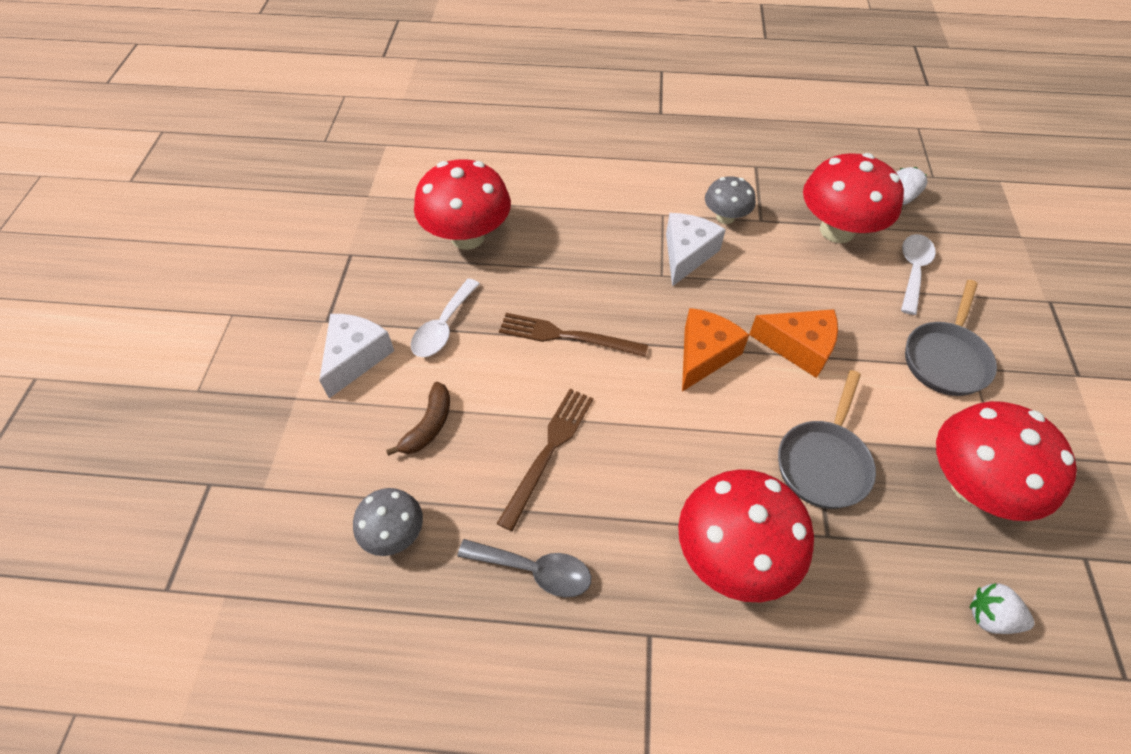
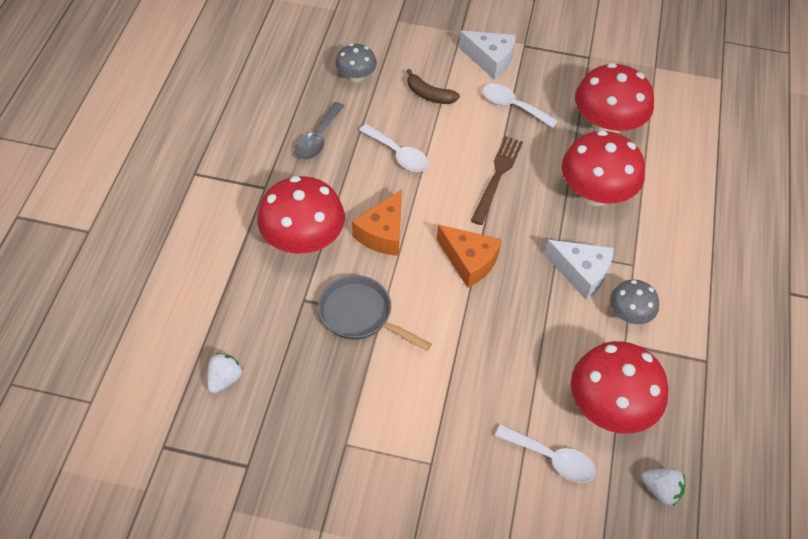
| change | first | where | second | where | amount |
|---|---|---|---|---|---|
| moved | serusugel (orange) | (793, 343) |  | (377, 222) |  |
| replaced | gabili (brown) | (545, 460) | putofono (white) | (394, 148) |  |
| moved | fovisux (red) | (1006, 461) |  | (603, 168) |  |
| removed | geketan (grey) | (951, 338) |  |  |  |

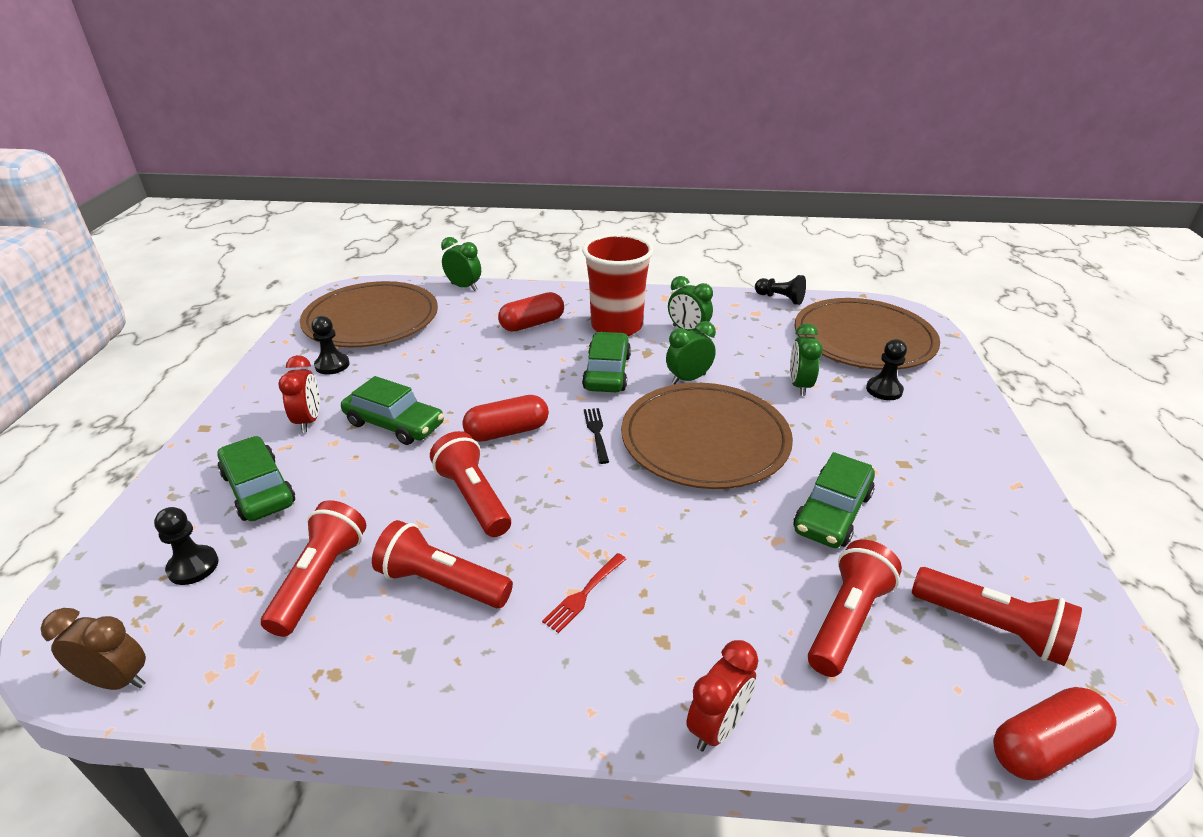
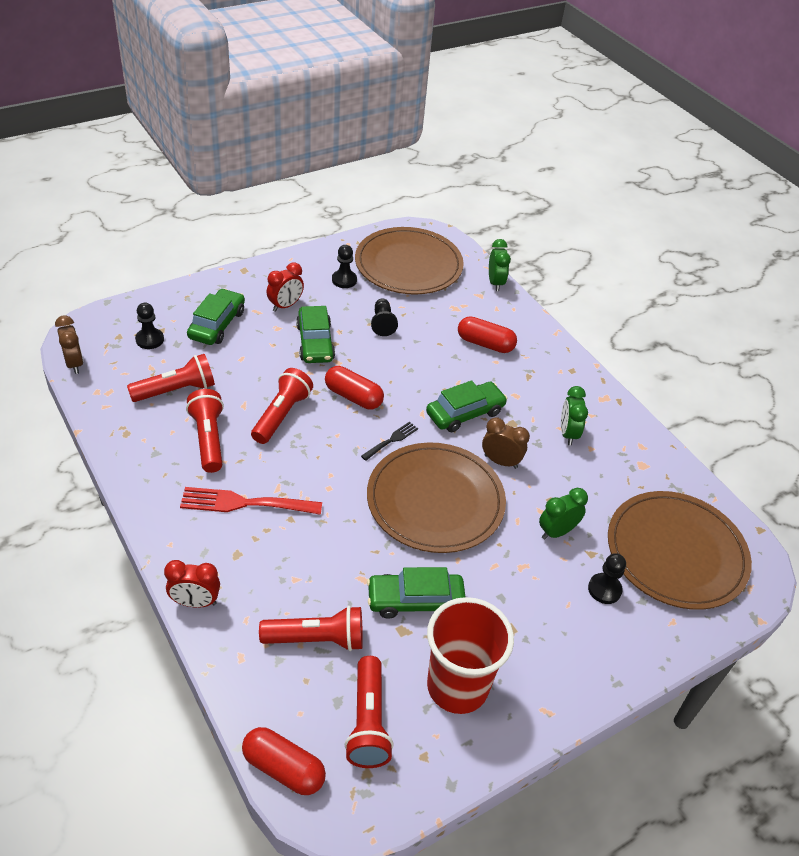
| change | first | where | second | where | amount |
|---|---|---|---|---|---|
| resized | gabili (red) | (584, 593) |  | (251, 501) | x1.85 |
| moved | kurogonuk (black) | (780, 290) |  | (384, 317) |  |
| moved | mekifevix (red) | (618, 285) |  | (470, 655) |  |
| recoloured | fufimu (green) | (691, 353) | fufimu (brown) | (506, 443) |  |

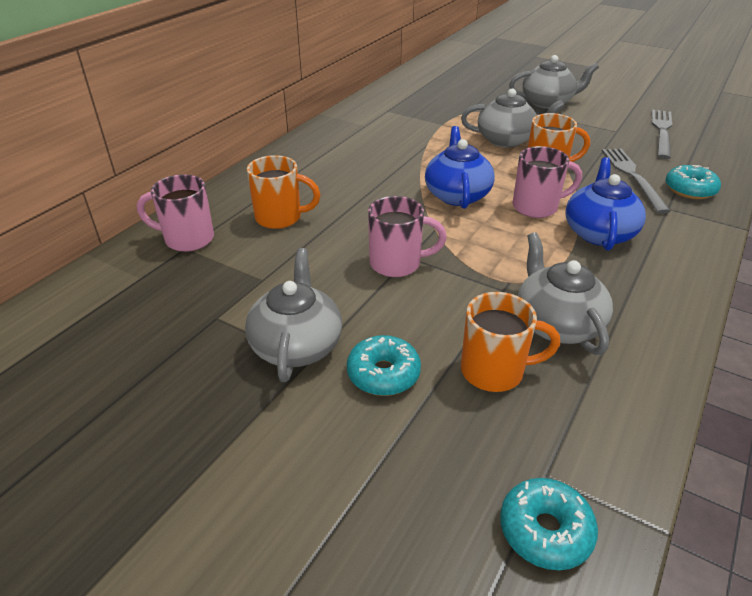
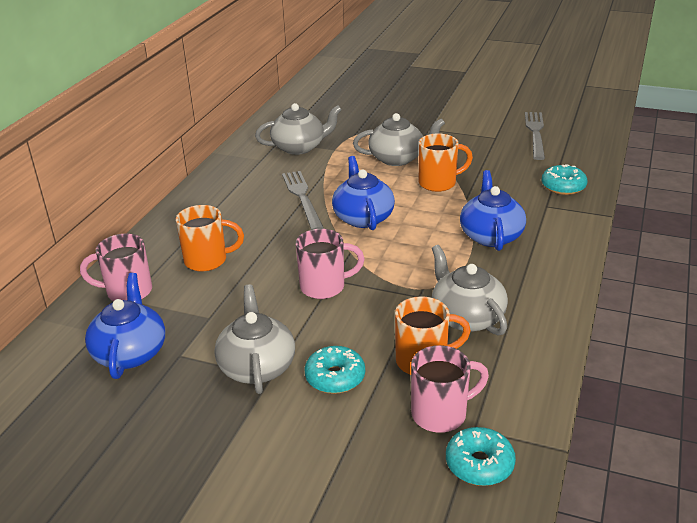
| change | first | where | second | where | amount |
|---|---|---|---|---|---|
| added |  |  | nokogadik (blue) | (125, 326) |  |
| moved | nokogadik (grey) | (554, 82) |  | (298, 129) |  |
| moved | gabili (grey) | (636, 181) |  | (303, 200) |  |
| moved | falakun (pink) | (547, 182) |  | (450, 389) |  |

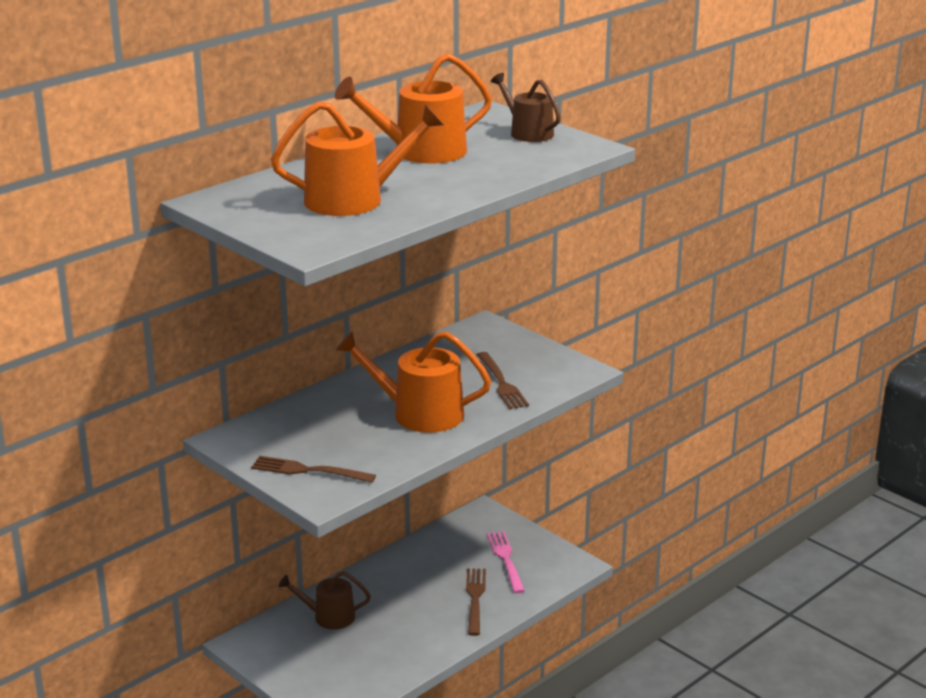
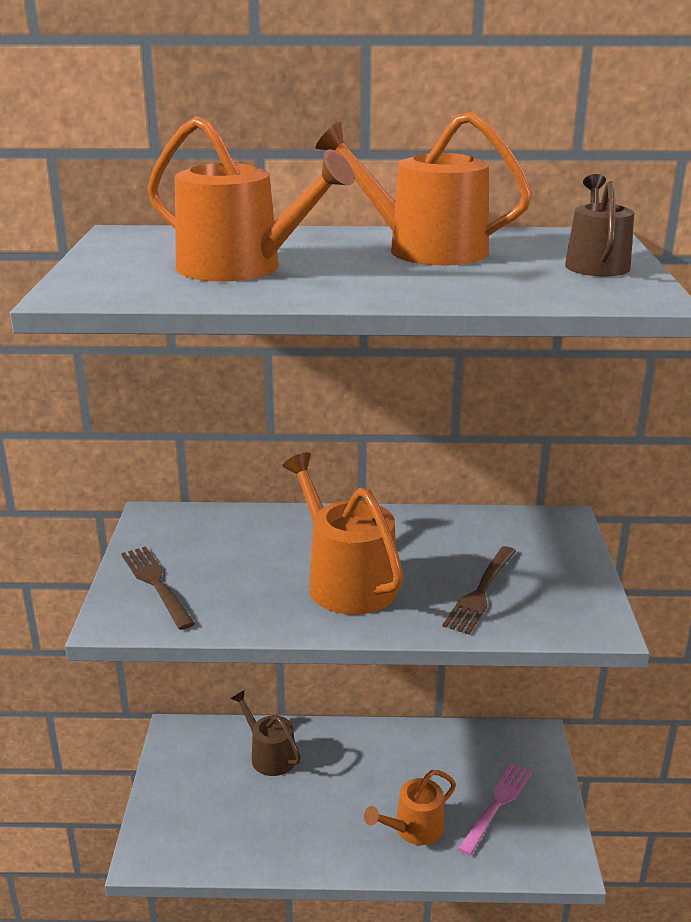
| change | first | where | second | where | amount |
|---|---|---|---|---|---|
| replaced | gabili (brown) | (476, 602) | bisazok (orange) | (410, 807) |  |

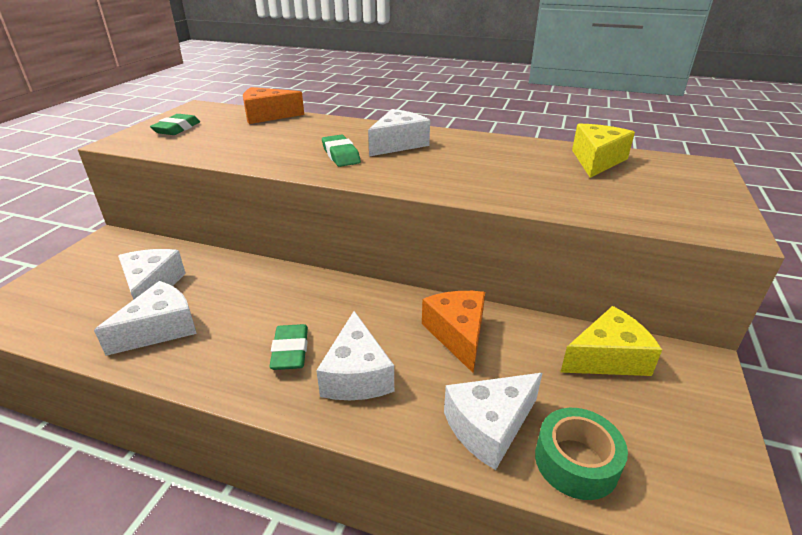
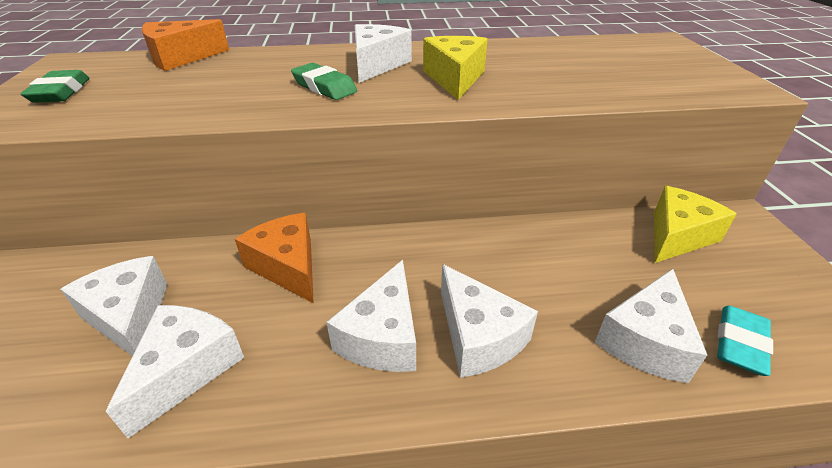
| change | first | where | second | where | amount |
|---|---|---|---|---|---|
| moved | serusugel (orange) | (453, 332) |  | (274, 258) |  |
| replaced | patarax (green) | (288, 347) | serusugel (white) | (371, 316) |  |
| moved | serusugel (yellow) | (603, 150) |  | (455, 68) |  |
| replaced | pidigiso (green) | (581, 454) | patarax (turquoise) | (745, 340) |  |

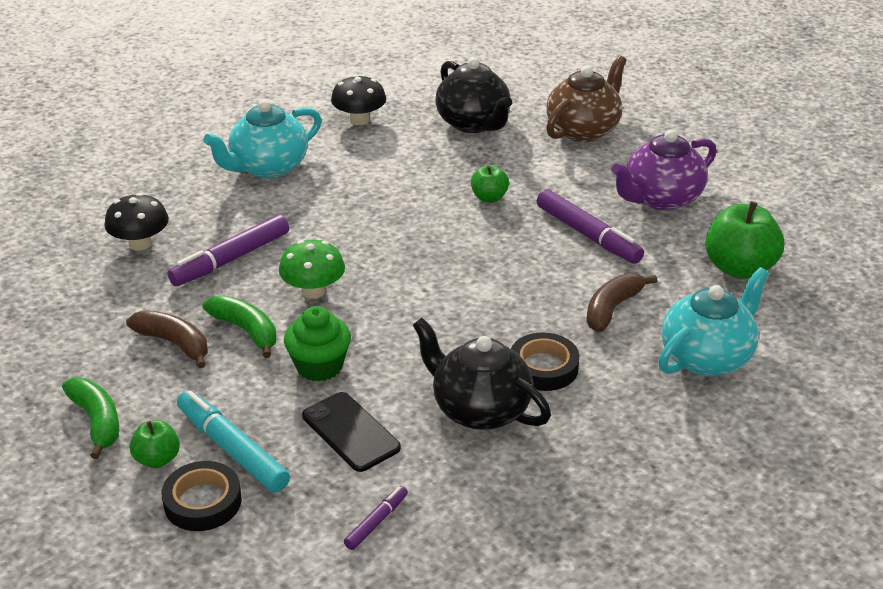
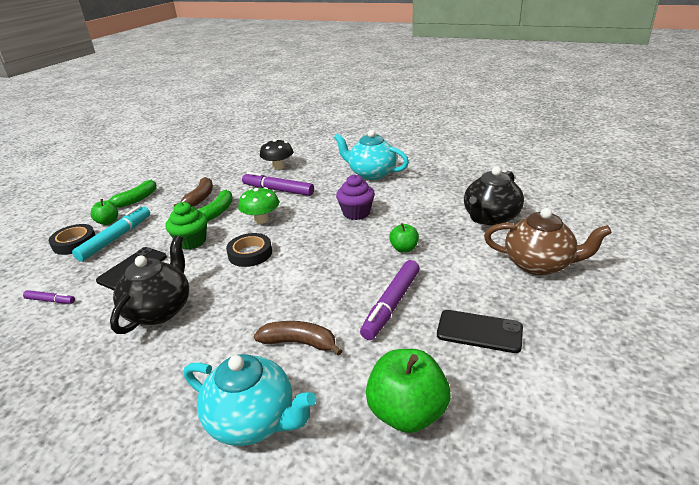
| change | first | where | second | where | amount |
|---|---|---|---|---|---|
| moved | pidigiso (black) | (545, 361) |  | (249, 250) |  |
| added |  |  | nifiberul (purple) | (355, 197) |  |
| replaced | nokogadik (purple) | (664, 170) | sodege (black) | (480, 331) |  |
| removed | fovisux (black) | (358, 100) |  |  |  |

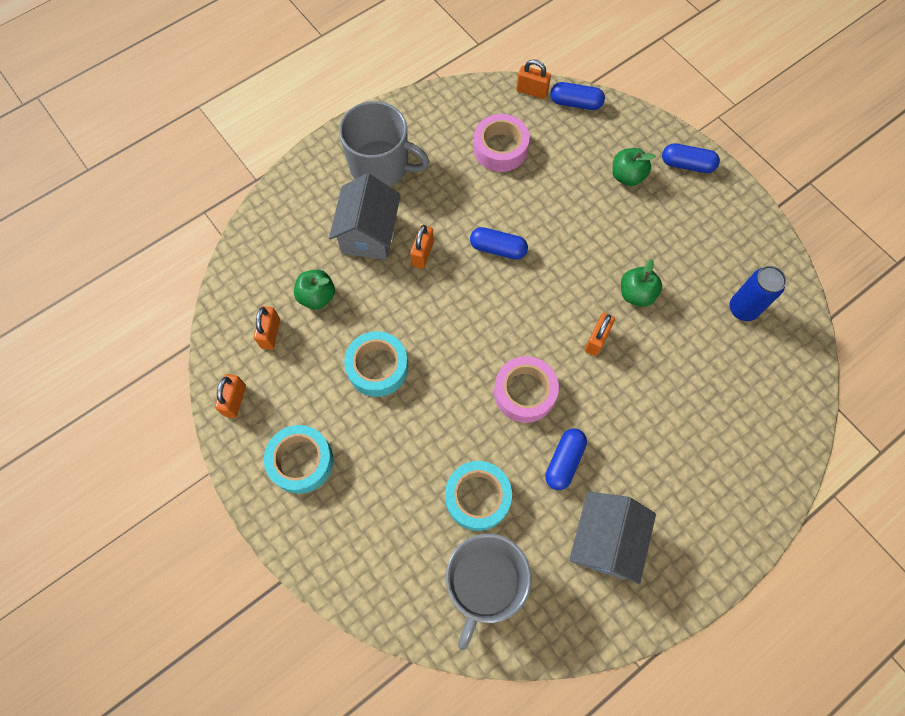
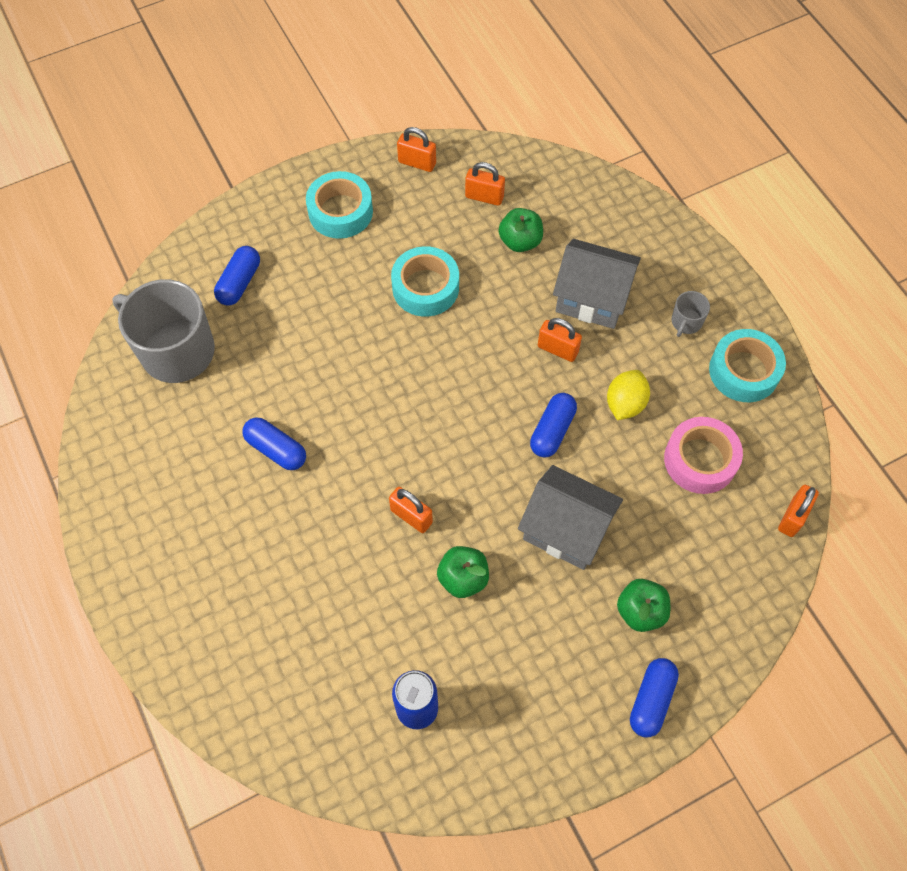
| change | first | where | second | where | amount |
|---|---|---|---|---|---|
| moved | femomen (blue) | (577, 96) |  | (237, 276) |  |
| moved | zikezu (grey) | (612, 538) |  | (570, 517) |  |
| added |  |  | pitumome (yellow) | (628, 395) |  |
| resized | falakun (grey) | (384, 144) |  | (690, 314) | x0.43 |
| moved | pidigiso (turquoise) | (478, 496) |  | (747, 365) |  |
| removed | pidigiso (pink) | (526, 389) |  |  |  |

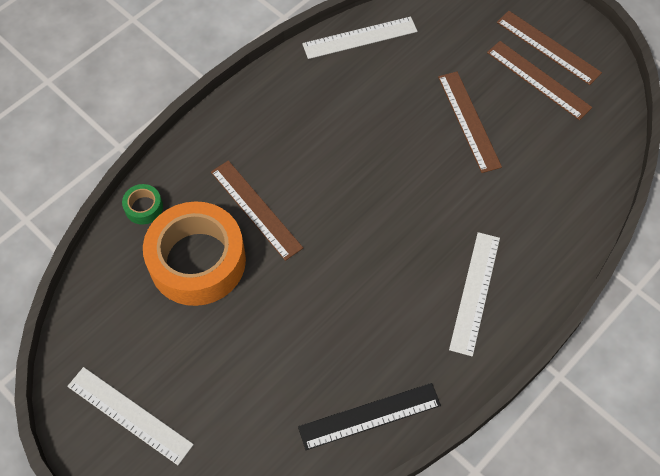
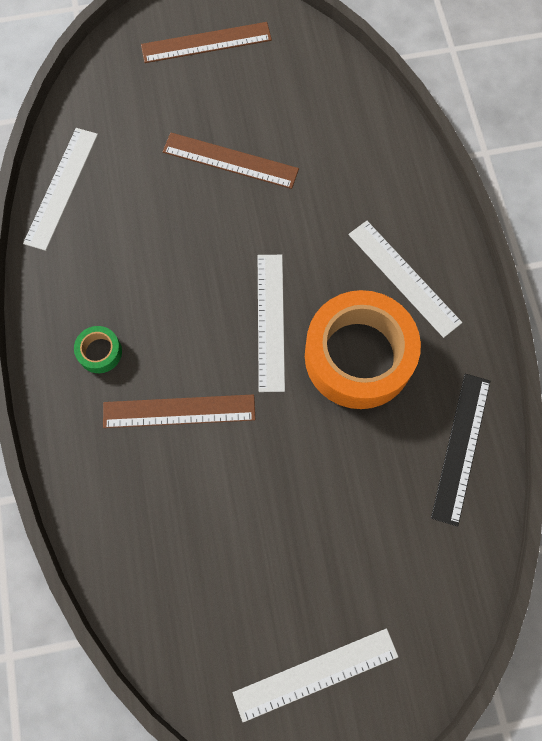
| change | first | where | second | where | amount |
|---|---|---|---|---|---|
| moved | pidigiso (green) | (142, 204) |  | (98, 349) |  |
| added |  |  | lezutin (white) | (271, 323) |  |
| moved | pidigiso (orange) | (194, 253) |  | (363, 349) |  |
| removed | lezutin (brown) | (539, 80) |  |  |  |

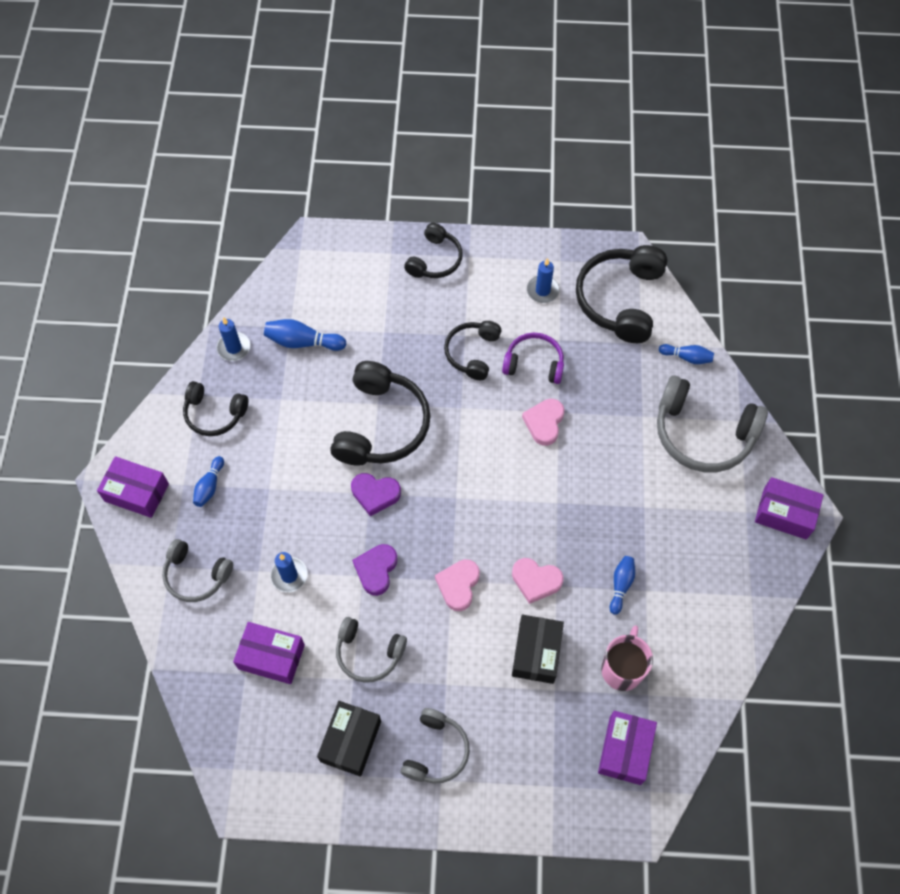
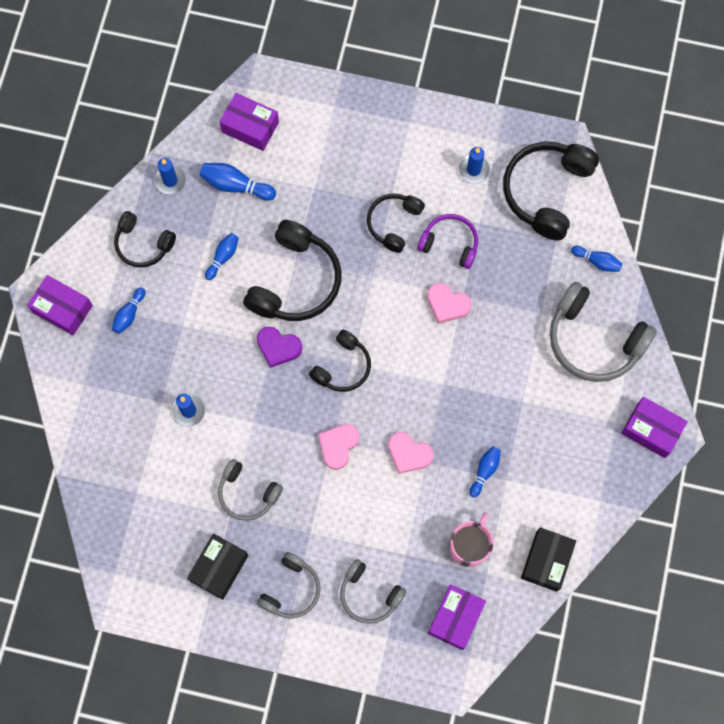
| change | first | where | second | where | amount |
|---|---|---|---|---|---|
| added |  |  | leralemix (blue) | (222, 256) |  |
| moved | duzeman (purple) | (269, 653) |  | (249, 122) |  |
| moved | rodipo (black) | (433, 250) |  | (340, 361) |  |
| moved | rodipo (grey) | (197, 570) |  | (373, 591) |  |
| turned | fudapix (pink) | (543, 422) |  | (449, 303) | 90 degrees counterclockwise |
| moved | duzeman (black) | (538, 649) |  | (548, 559) |  |
| removed | fudapix (purple) | (375, 570) |  |  |  |

